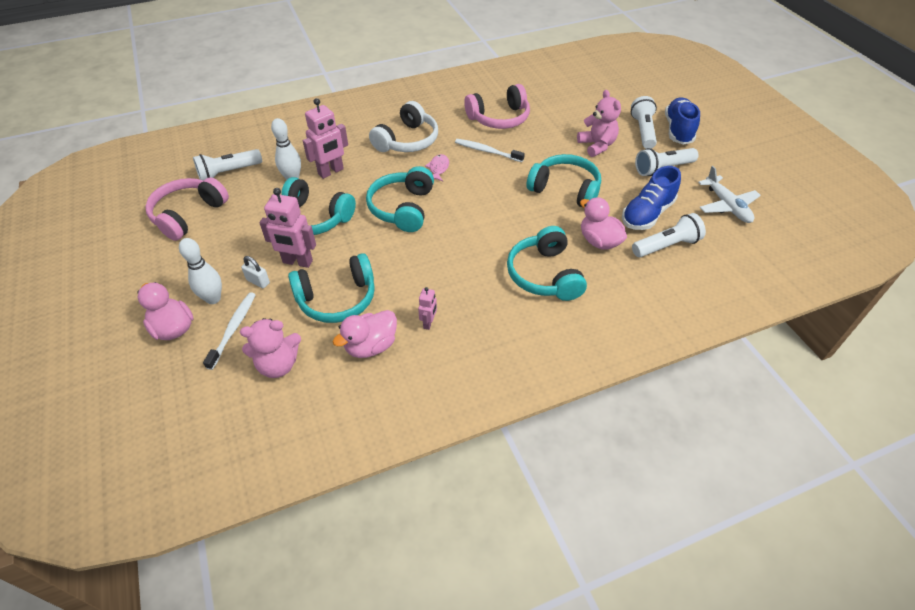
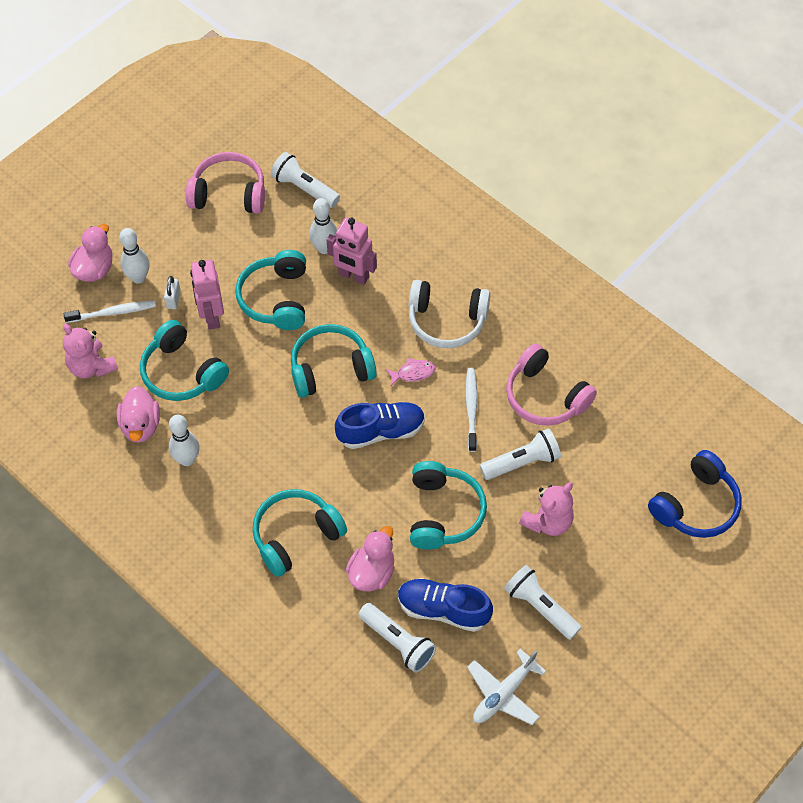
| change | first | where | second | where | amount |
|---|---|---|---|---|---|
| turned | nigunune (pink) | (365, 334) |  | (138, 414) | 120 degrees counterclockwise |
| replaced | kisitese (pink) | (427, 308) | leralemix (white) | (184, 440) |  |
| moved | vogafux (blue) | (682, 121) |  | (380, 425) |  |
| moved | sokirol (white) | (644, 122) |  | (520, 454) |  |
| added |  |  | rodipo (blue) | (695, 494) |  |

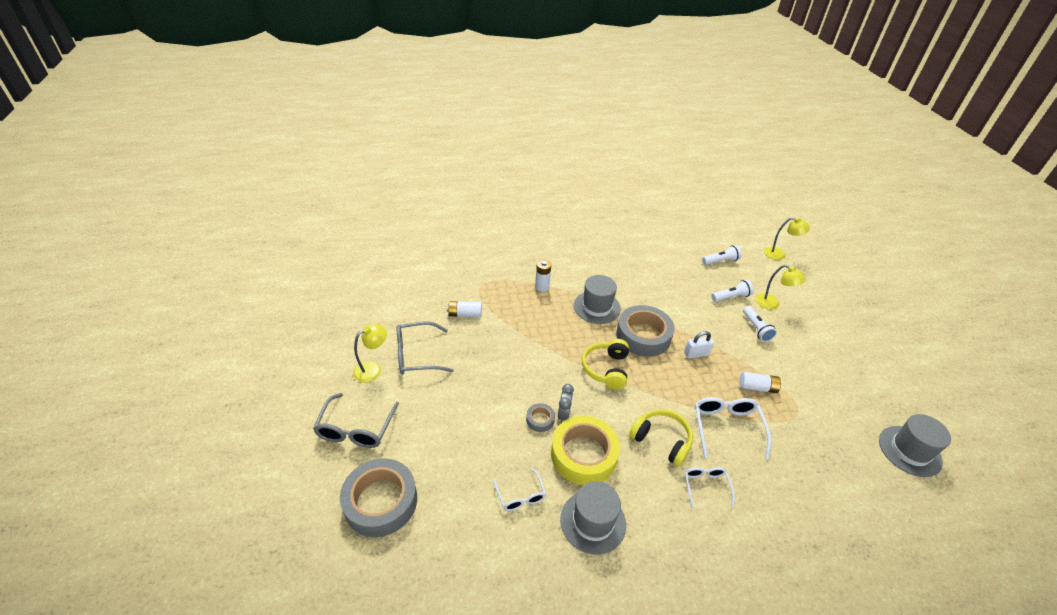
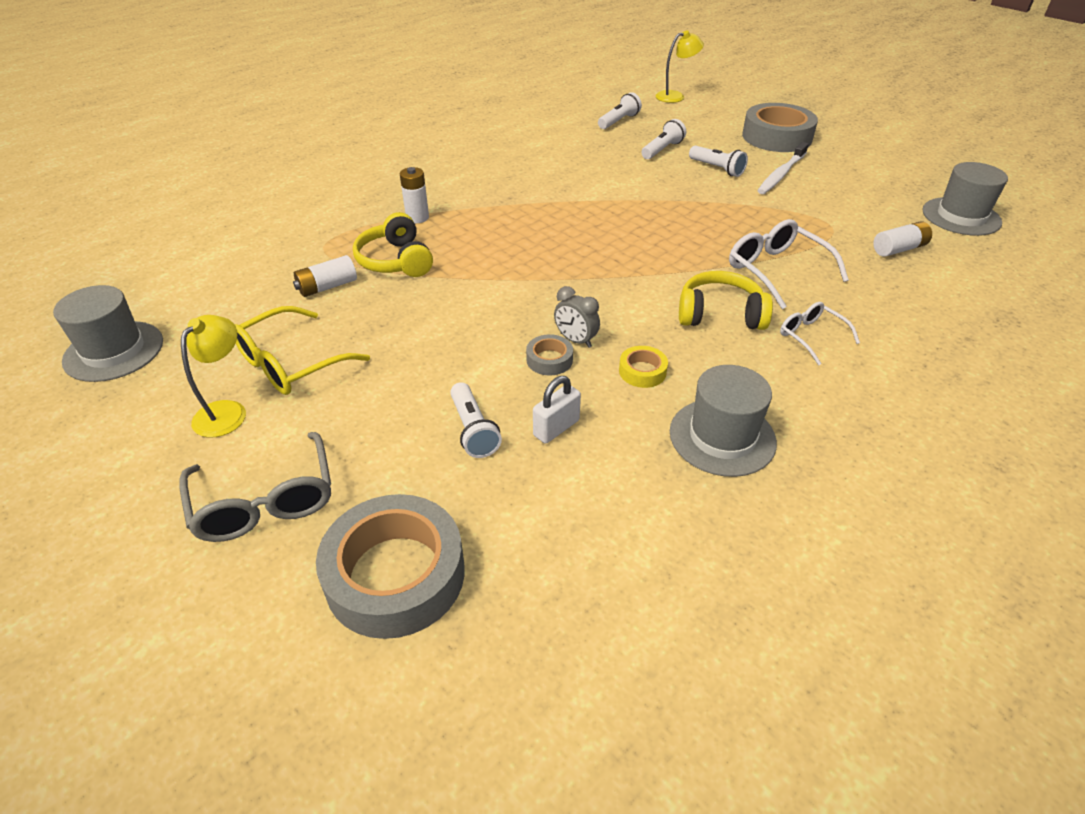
| change | first | where | second | where | amount |
|---|---|---|---|---|---|
| moved | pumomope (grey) | (597, 299) |  | (108, 333) |  |
| recoloured | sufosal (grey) | (425, 348) | sufosal (yellow) | (302, 350) |  |
| moved | rodipo (yellow) | (605, 364) |  | (393, 244) |  |
| added |  |  | sokirol (white) | (476, 420) |  |
| moved | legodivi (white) | (699, 344) |  | (557, 410) |  |
| turned | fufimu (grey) | (566, 403) |  | (577, 317) | 150 degrees clockwise |
| resized | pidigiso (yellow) | (585, 450) |  | (643, 367) | x0.45 |
| moved | pidigiso (grey) | (645, 331) |  | (780, 127) |  |
| added |  |  | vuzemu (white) | (783, 168) |  |
| moved | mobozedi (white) | (760, 382) |  | (902, 239) |  |
| removed | sufosal (white) | (520, 489) |  |  |  |
| removed | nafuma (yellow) | (780, 287) |  |  |  |

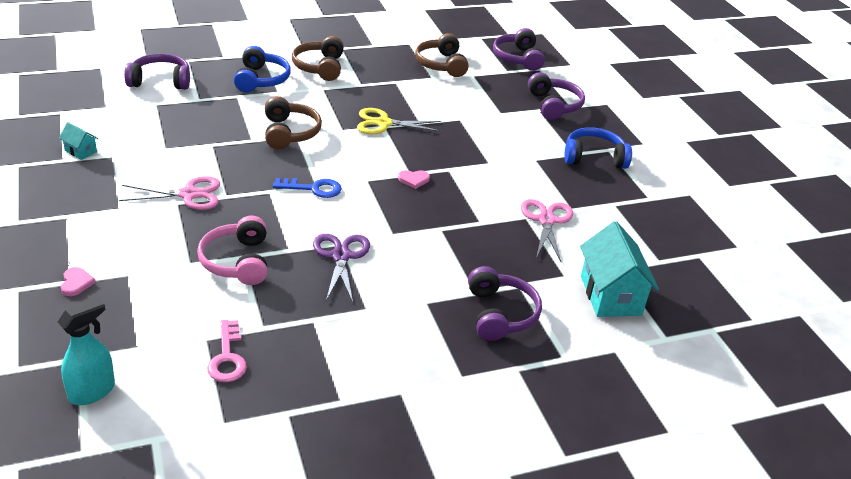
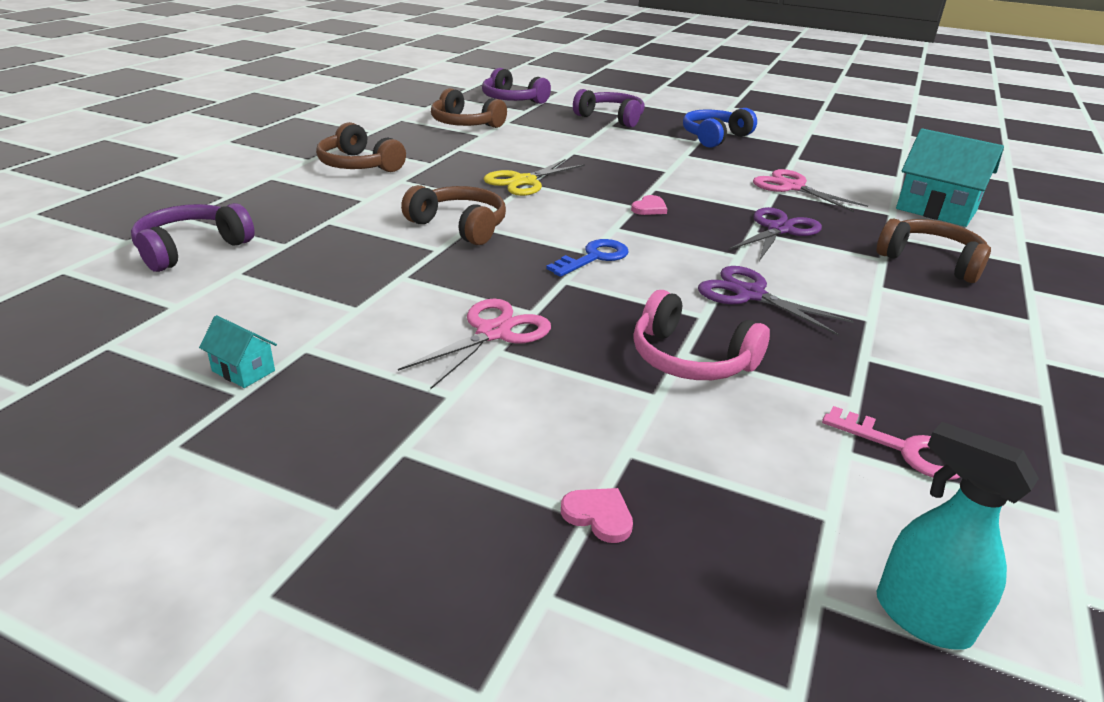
| change | first | where | second | where | amount |
|---|---|---|---|---|---|
| turned | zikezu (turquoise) | (78, 141) |  | (238, 351) | 45 degrees clockwise |
| added |  |  | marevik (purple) | (775, 234) |  |
| recoloured | rodipo (purple) | (505, 303) | rodipo (brown) | (934, 251) |  |
| turned | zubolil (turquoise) | (86, 351) |  | (958, 536) | 45 degrees counterclockwise |
| removed | rodipo (blue) | (262, 69) |  |  |  |

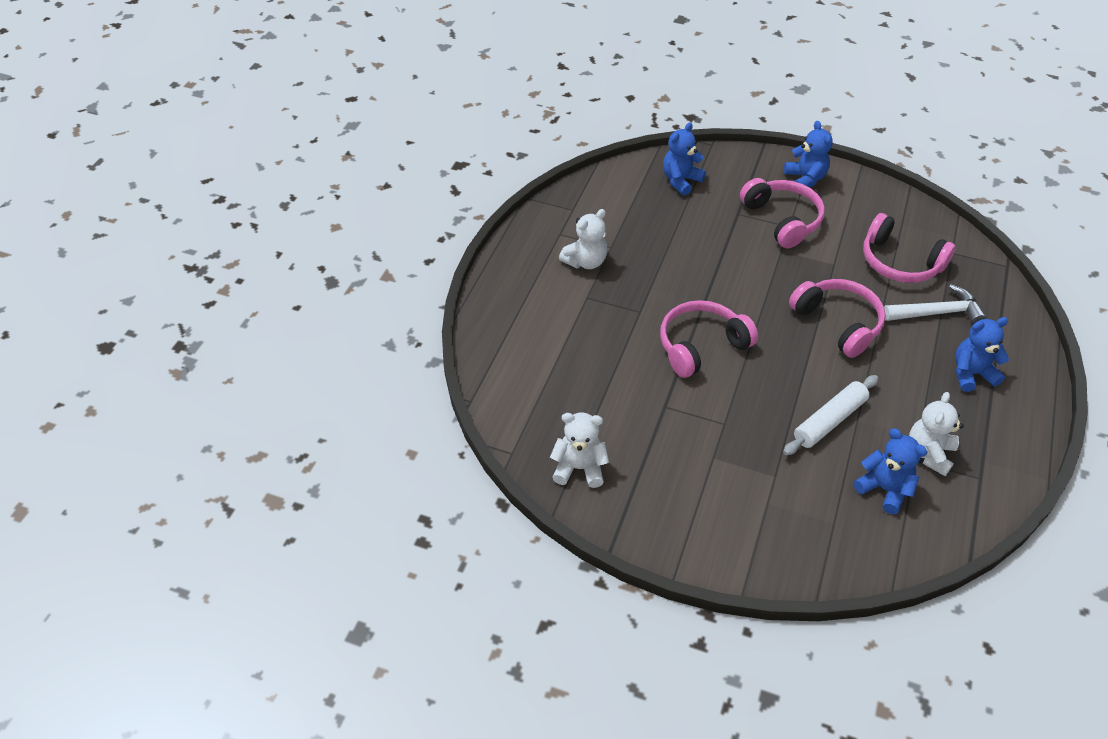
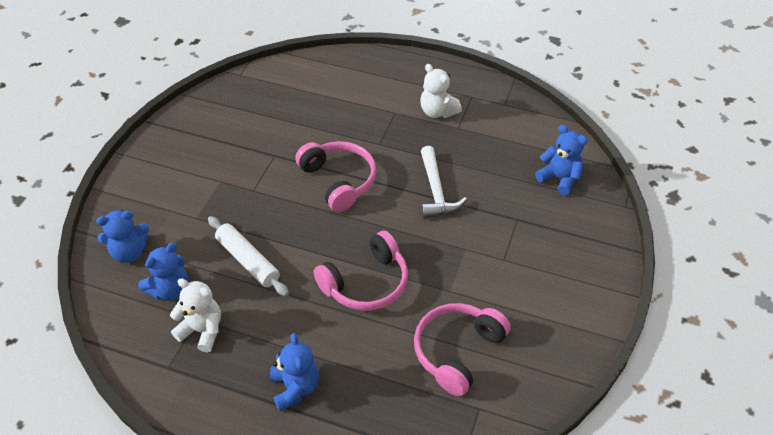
| change | first | where | second | where | amount |
|---|---|---|---|---|---|
| moved | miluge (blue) | (808, 154) |  | (122, 236) |  |
| moved | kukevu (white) | (935, 305) |  | (444, 182) |  |
| removed | miluge (white) | (579, 450) |  |  |  |
| removed | rodipo (pink) | (782, 213) |  |  |  |

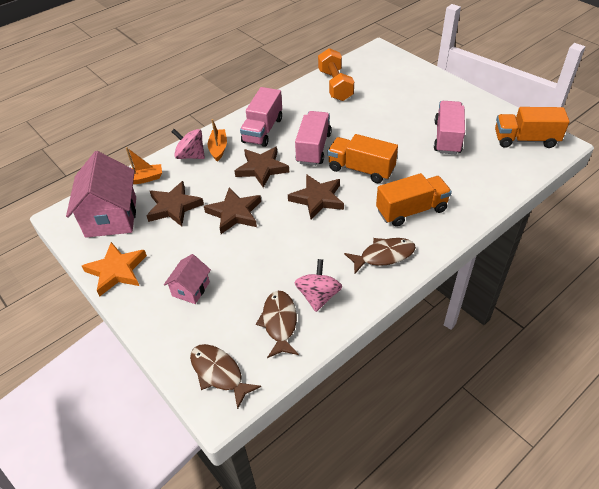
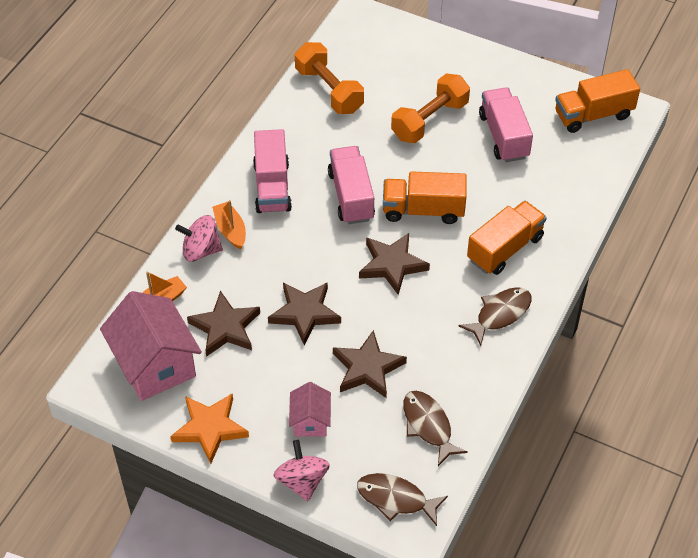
| change | first | where | second | where | amount |
|---|---|---|---|---|---|
| moved | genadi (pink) | (318, 285) |  | (302, 470) |  |
| moved | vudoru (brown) | (262, 167) |  | (370, 364) |  |
| added |  |  | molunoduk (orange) | (430, 108) |  |

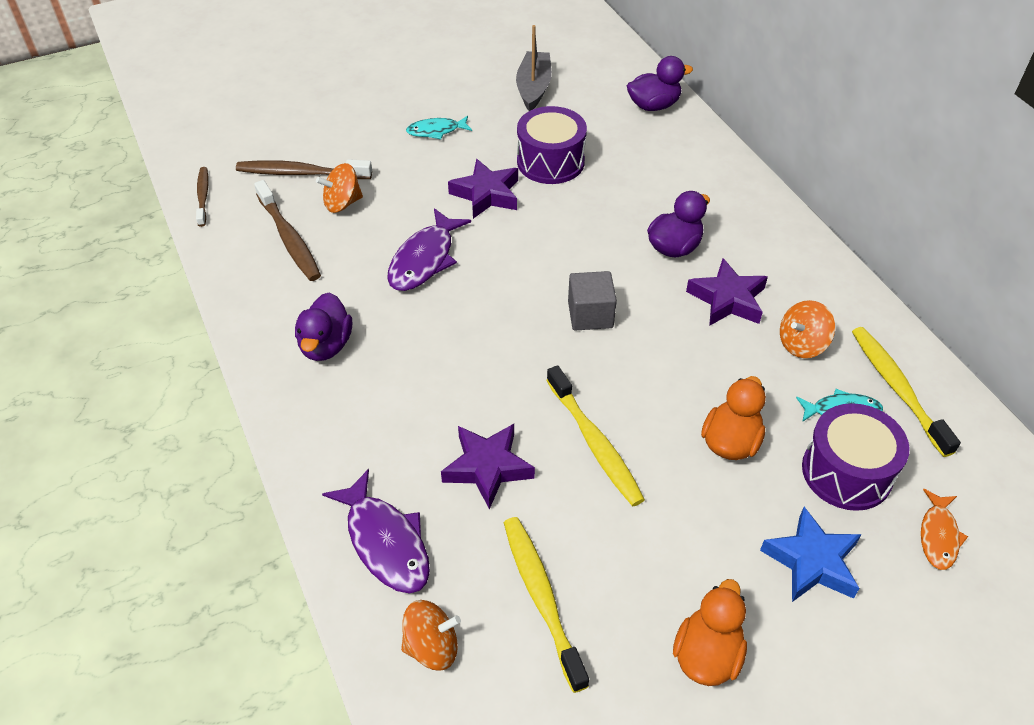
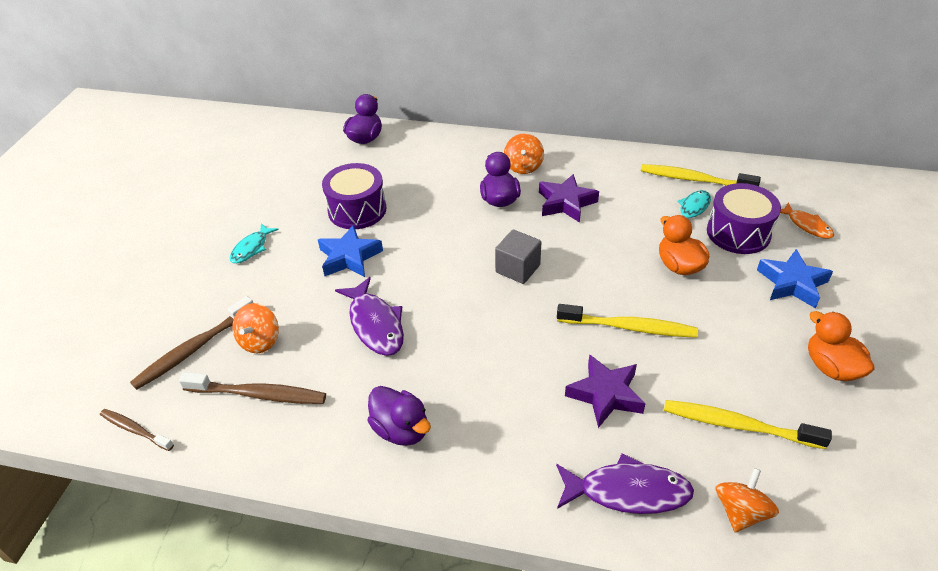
| change | first | where | second | where | amount |
|---|---|---|---|---|---|
| recoloured | vudoru (purple) | (483, 189) | vudoru (blue) | (350, 251) |  |
| moved | genadi (orange) | (807, 329) |  | (524, 153) |  |
| removed | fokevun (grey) | (534, 68) |  |  |  |

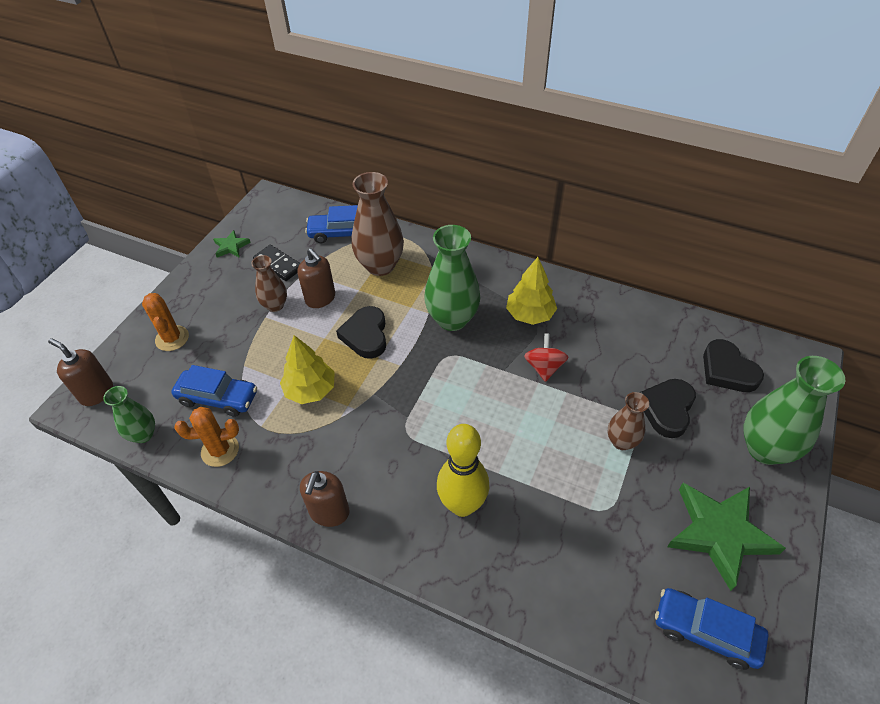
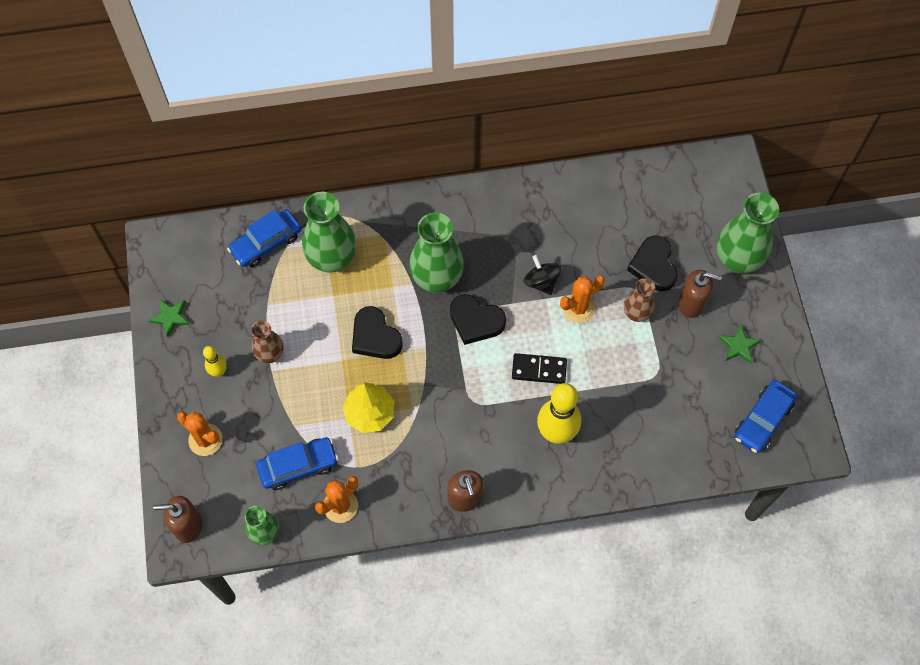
| change | first | where | second | where | amount |
|---|---|---|---|---|---|
| added |  |  | leralemix (yellow) | (215, 361) |  |
| recoloured | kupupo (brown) | (378, 224) | kupupo (green) | (329, 232) |  |
| moved | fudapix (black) | (733, 365) |  | (478, 319) |  |
| moved | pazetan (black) | (276, 263) |  | (539, 368) |  |
| recoloured | genadi (red) | (546, 358) | genadi (black) | (542, 275) |  |
| added |  |  | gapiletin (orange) | (582, 299) |  |
| moved | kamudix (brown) | (316, 278) |  | (699, 294) |  |
| resized | vudoru (green) | (726, 537) |  | (740, 344) | x0.47 |
| turned | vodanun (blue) | (712, 629) |  | (765, 416) | 45 degrees counterclockwise |
| removed | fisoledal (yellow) | (531, 291) |  |  |  |

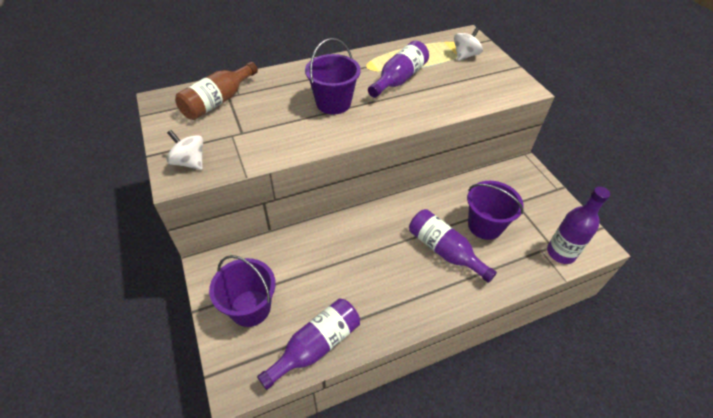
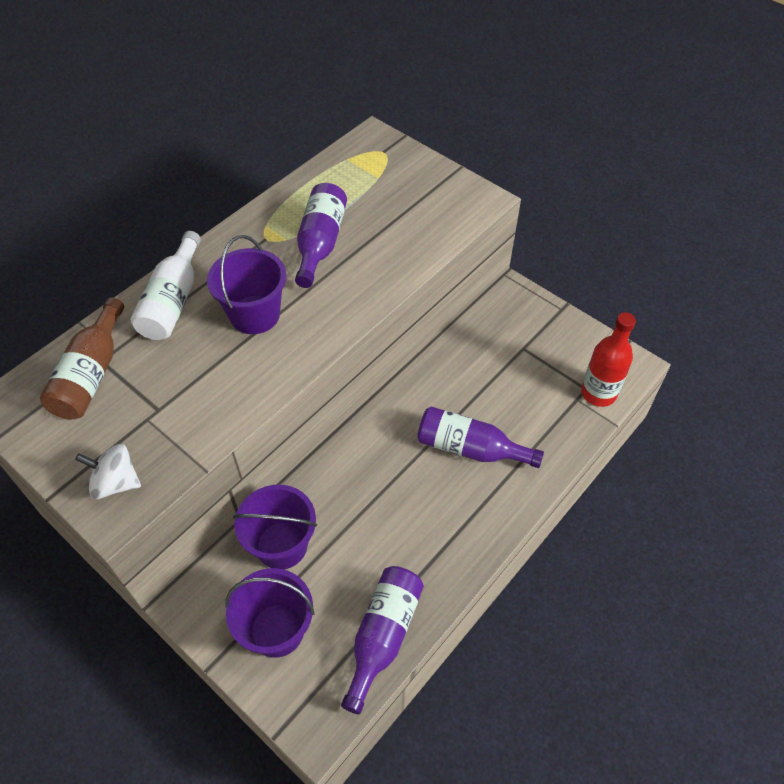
| change | first | where | second | where | amount |
|---|---|---|---|---|---|
| added |  |  | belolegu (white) | (166, 285) |  |
| moved | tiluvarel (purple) | (495, 210) |  | (275, 527) |  |
| recoloured | belolegu (purple) | (578, 225) | belolegu (red) | (608, 359) |  |
| removed | genadi (white) | (468, 44) |  |  |  |

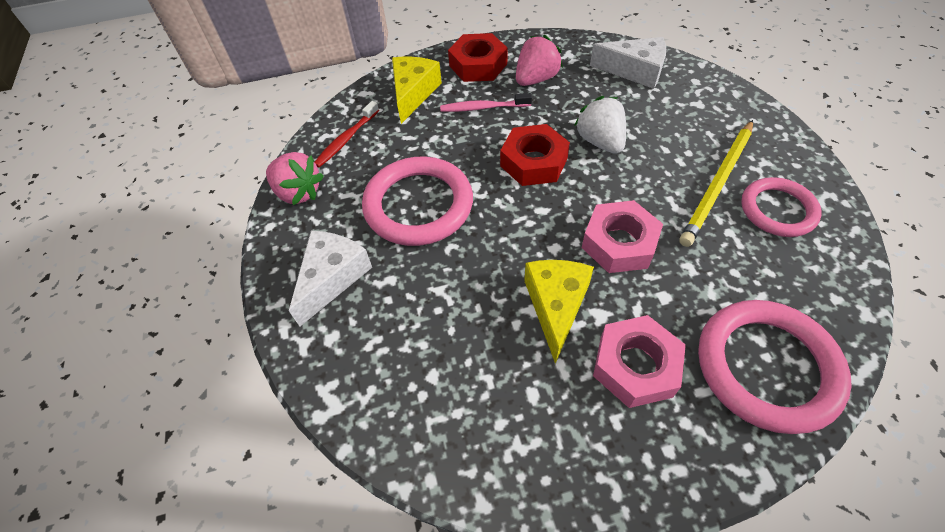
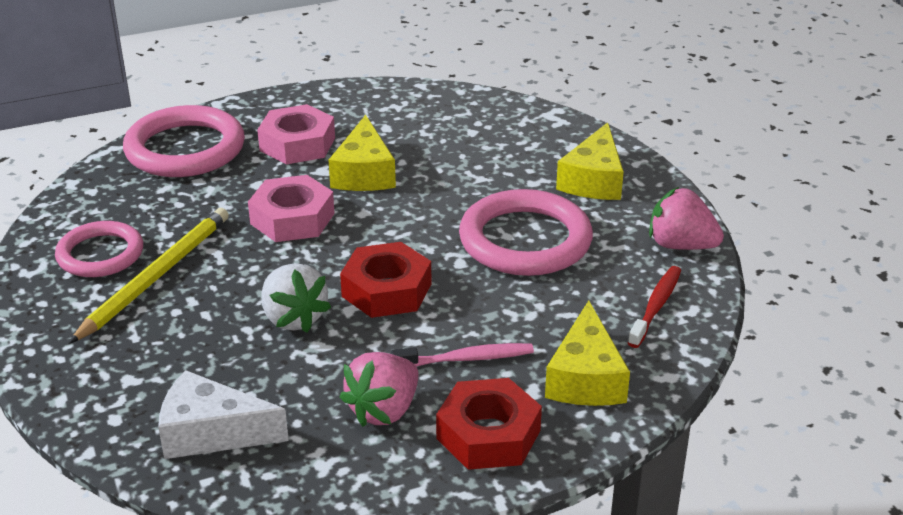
| change | first | where | second | where | amount |
|---|---|---|---|---|---|
| recoloured | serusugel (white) | (330, 279) | serusugel (yellow) | (590, 161) |  |

